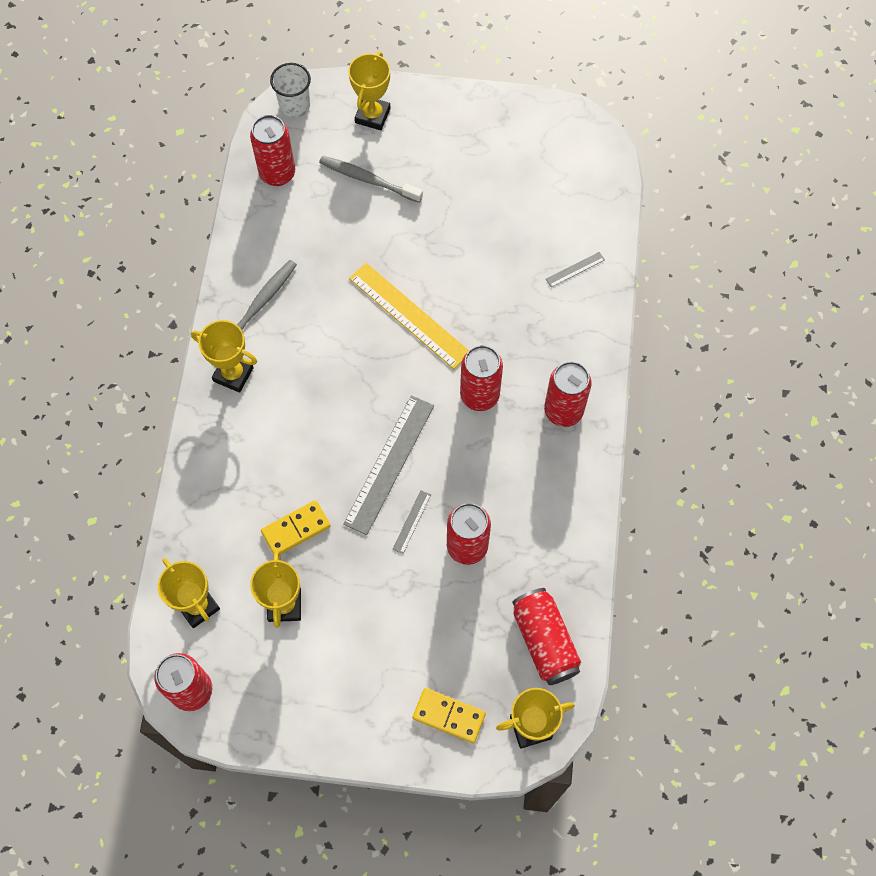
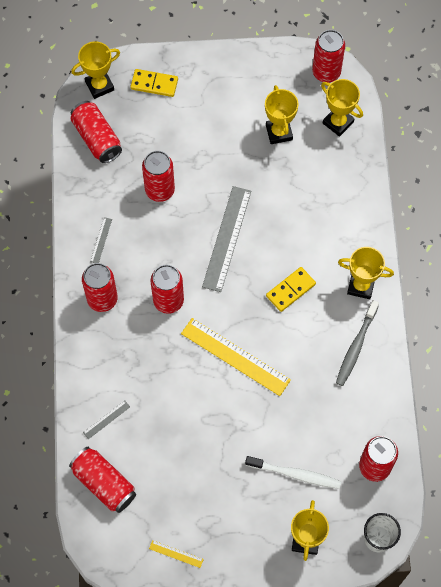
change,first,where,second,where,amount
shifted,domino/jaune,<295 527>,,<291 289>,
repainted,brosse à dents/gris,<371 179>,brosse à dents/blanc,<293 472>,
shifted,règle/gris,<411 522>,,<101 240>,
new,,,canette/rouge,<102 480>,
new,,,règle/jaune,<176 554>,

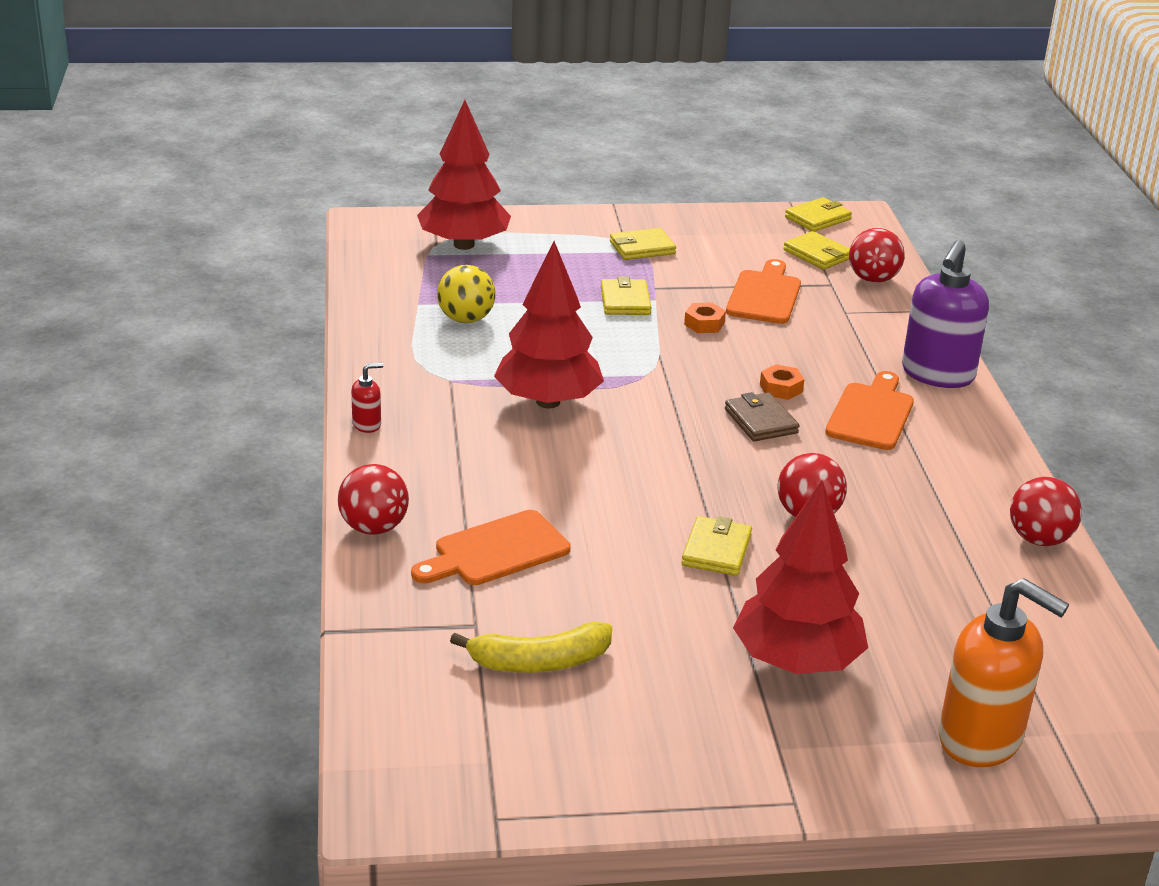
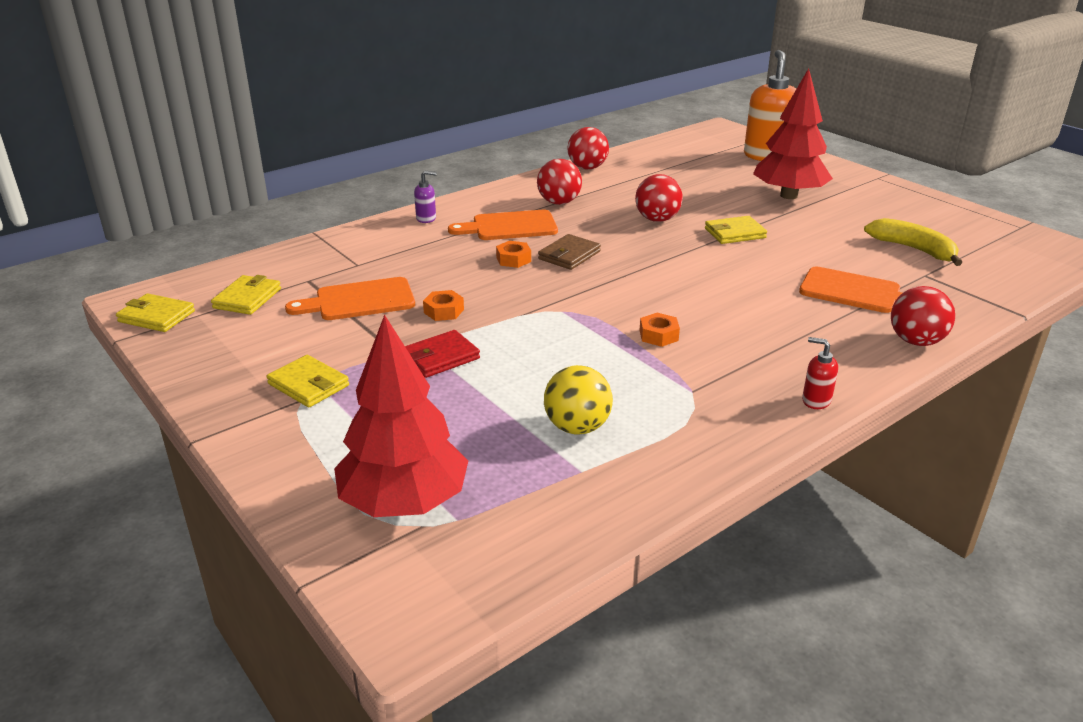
change,first,where,second,where,amount
swapped,arbre/rouge,<549 324>,écrou/orange,<660 330>,
repainted,portefeuille/jaune,<626 295>,portefeuille/rouge,<442 354>,
shifted,balle/rouge,<877 255>,,<559 182>,
scaled,distributeur de savon/violet,<945 314>,,<425 197>,x0.43

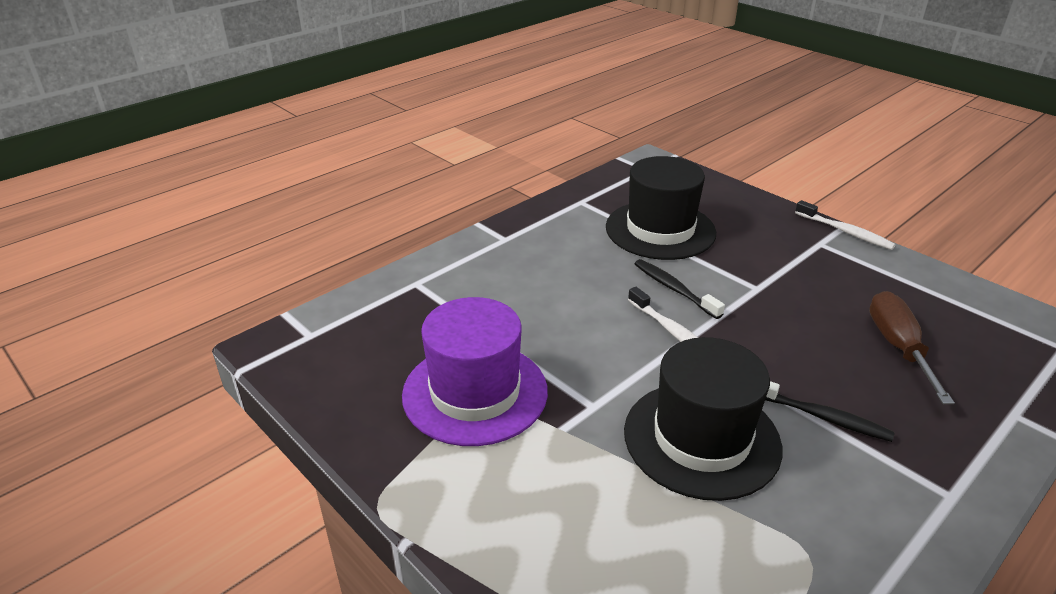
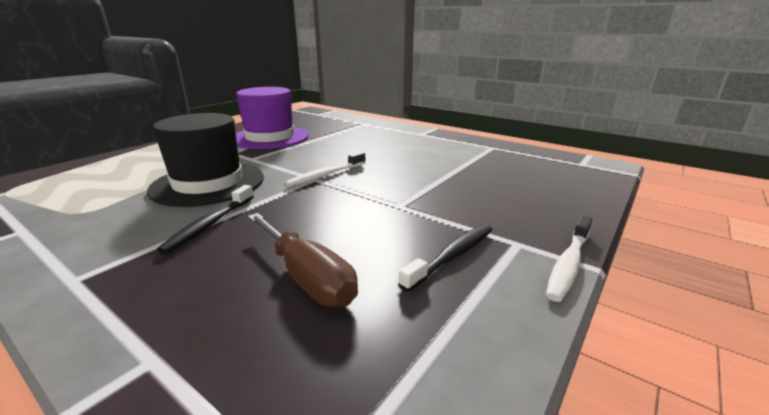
change,first,where,second,where,amount
gone,chapeau/noir,<661 208>,,,
shifted,brosse à dents/noir,<680 289>,,<445 258>,
rotated,tournevis/marron,<912 347>,,<303 260>,60 degrees clockwise

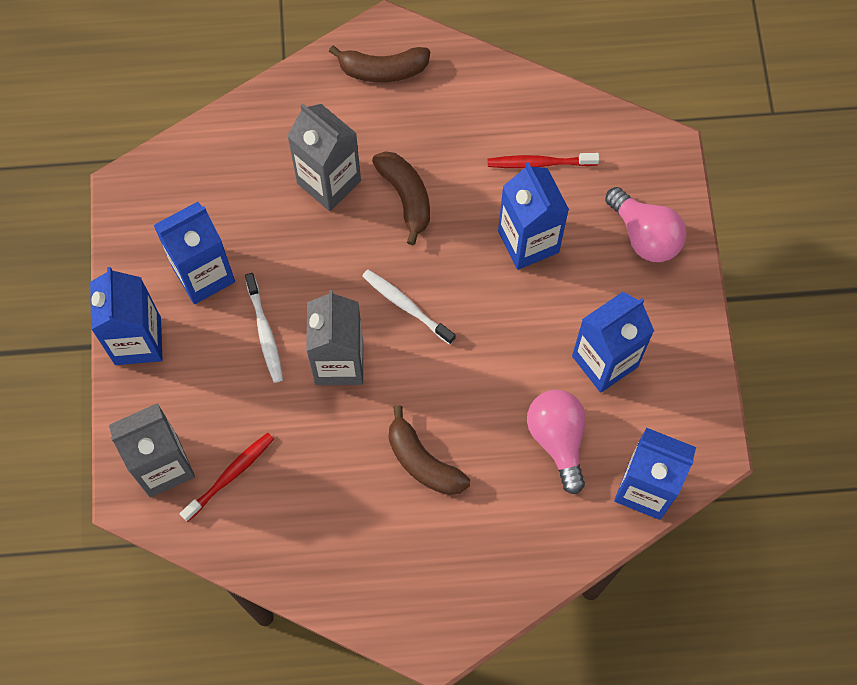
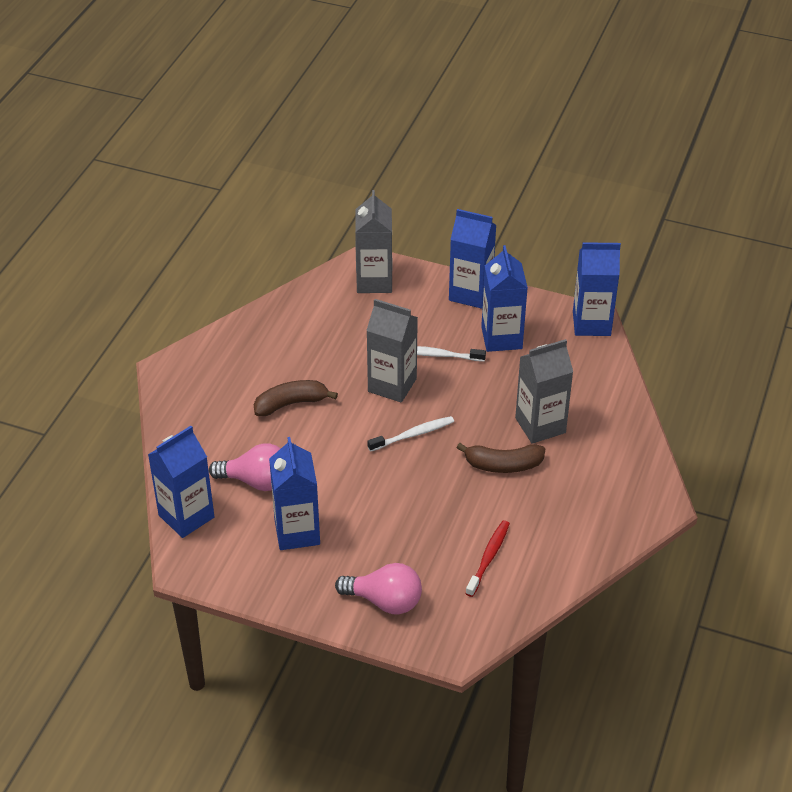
change,first,where,second,where,amount
gone,brosse à dents/rouge,<227 477>,,,
gone,banane/marron,<379 64>,,,
shifted,brique de lait/bleu,<533 216>,,<597 289>,
rotated,ampoule/rose,<646 224>,,<378 588>,150 degrees counterclockwise

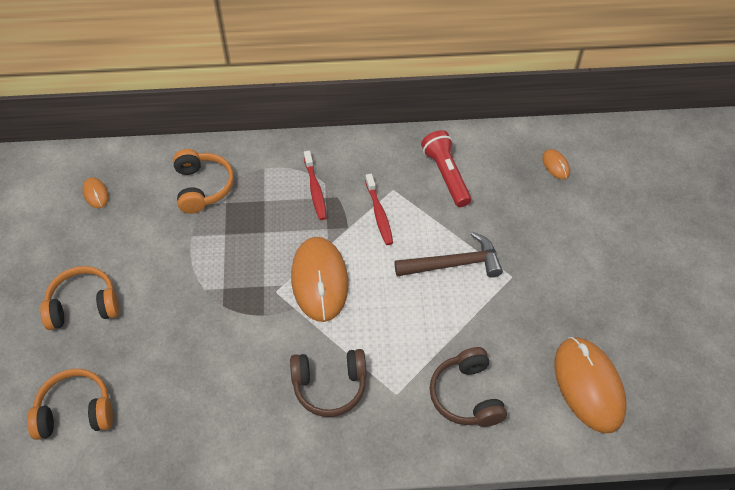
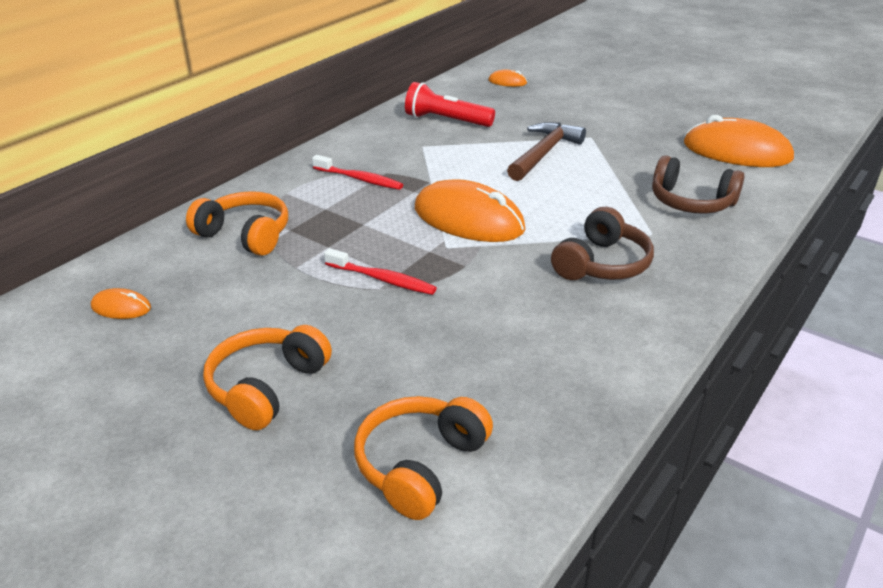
change,first,where,second,where,amount
shifted,brosse à dents/rouge,<379 209>,,<380 271>,

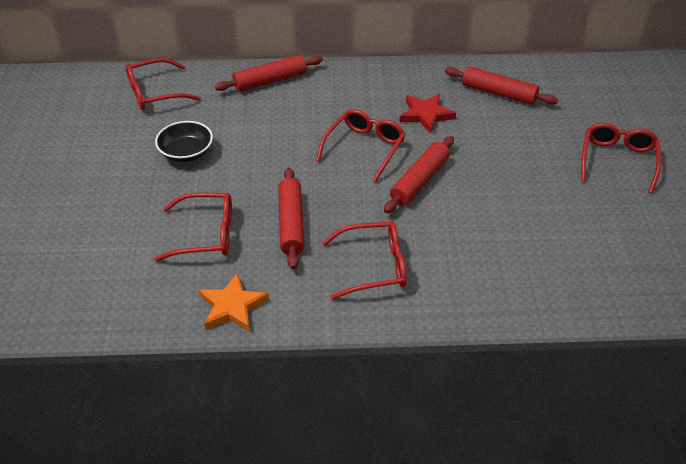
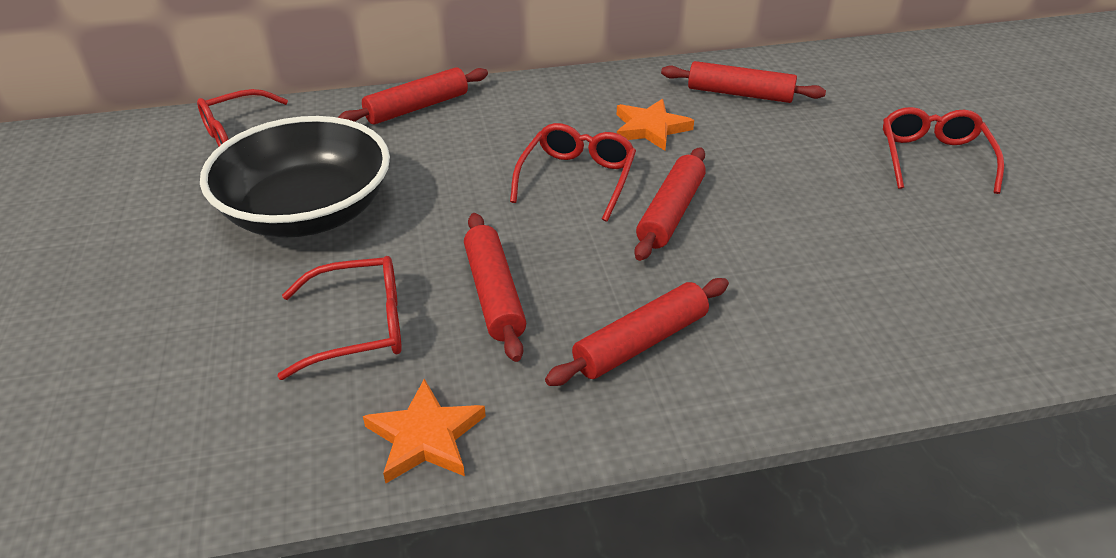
change,first,where,second,where,amount
scaled,bol/noir,<184 141>,,<295 177>,x2.02
swapped,lunettes/rouge,<364 261>,rouleau à pâtisserie/rouge,<637 332>,
repainted,étoile/rouge,<427 113>,étoile/orange,<655 125>,

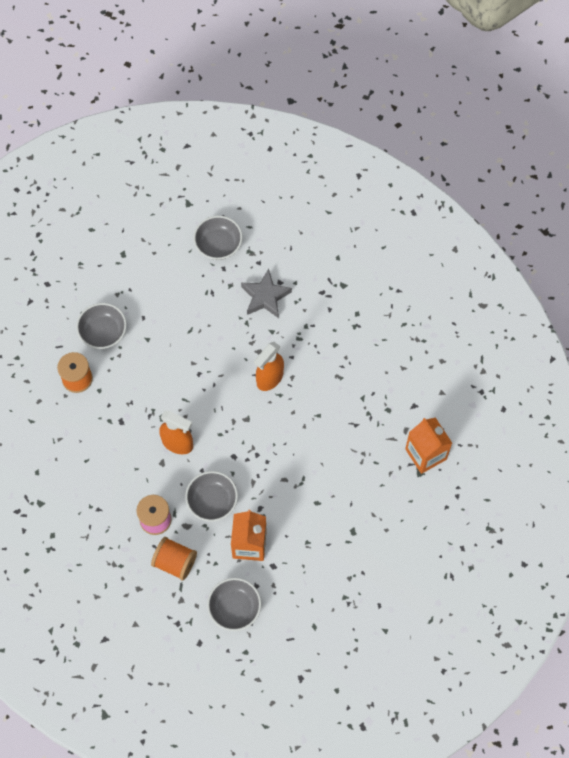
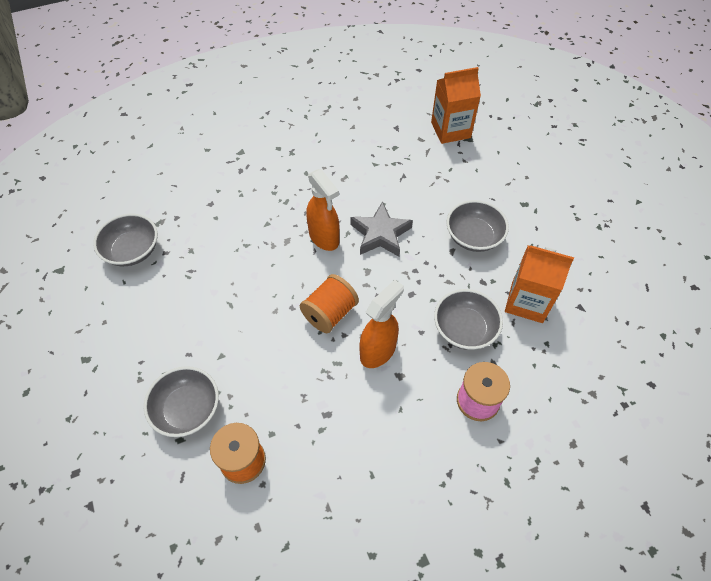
change,first,where,second,where,amount
shifted,bobine/orange,<174 558>,,<329 303>,
shifted,bol/gris,<234 604>,,<477 226>,
shifted,étoile/gris,<266 293>,,<381 229>,

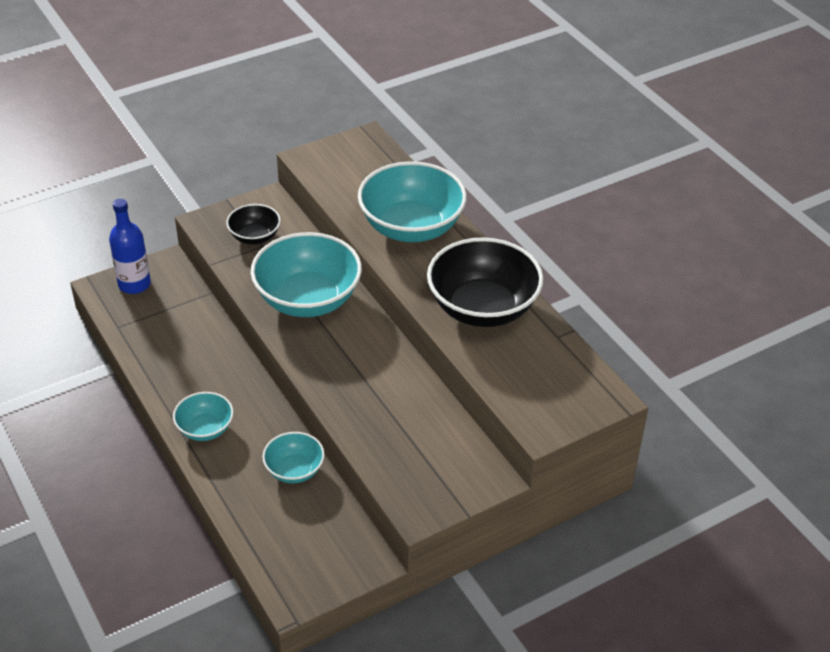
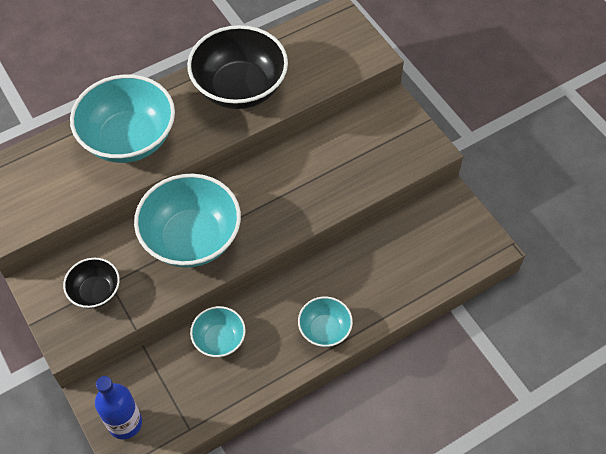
change,first,where,second,where,amount
shifted,bol/turquoise,<293 457>,,<218 331>,

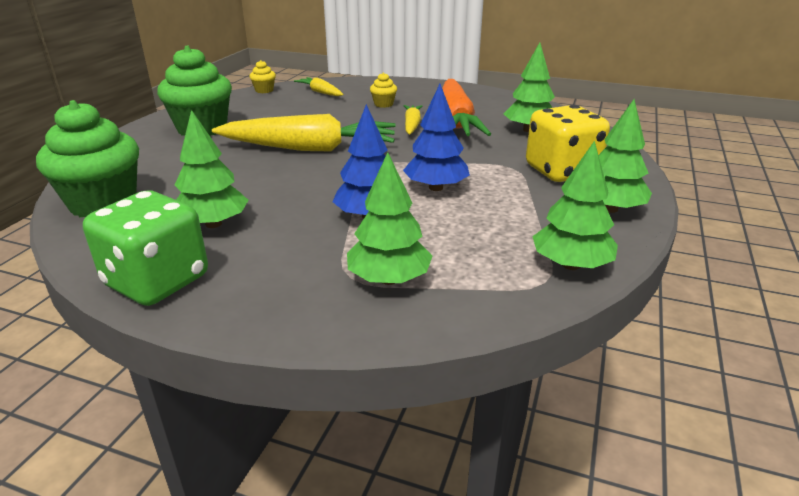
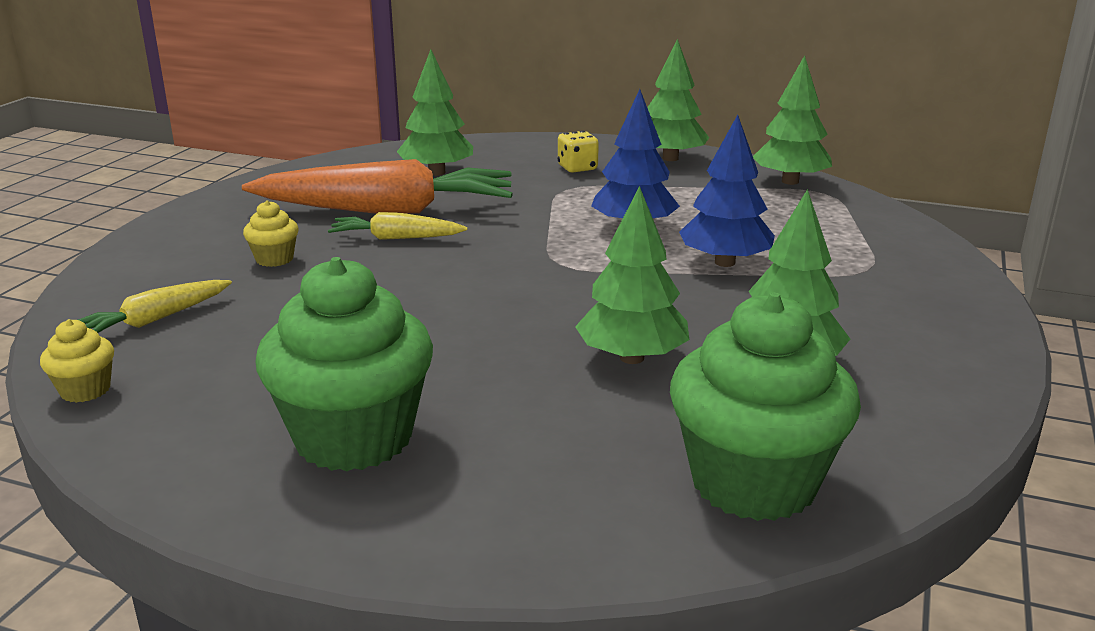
change,first,where,second,where,amount
gone,dé/vert,<145 248>,,,
gone,carotte/jaune,<304 132>,,,
shifted,arbre/vert,<390 218>,,<632 275>,
scaled,dé/jaune,<568 143>,,<578 151>,x0.47

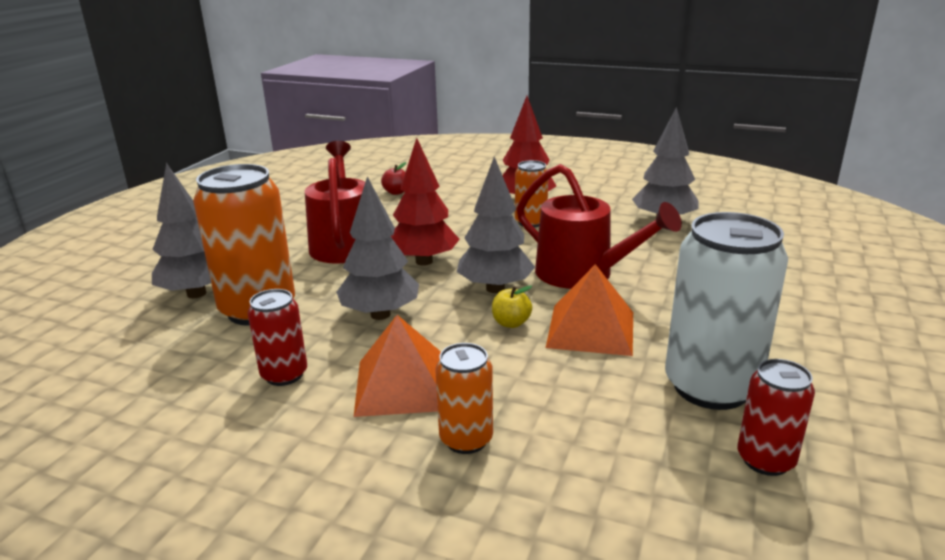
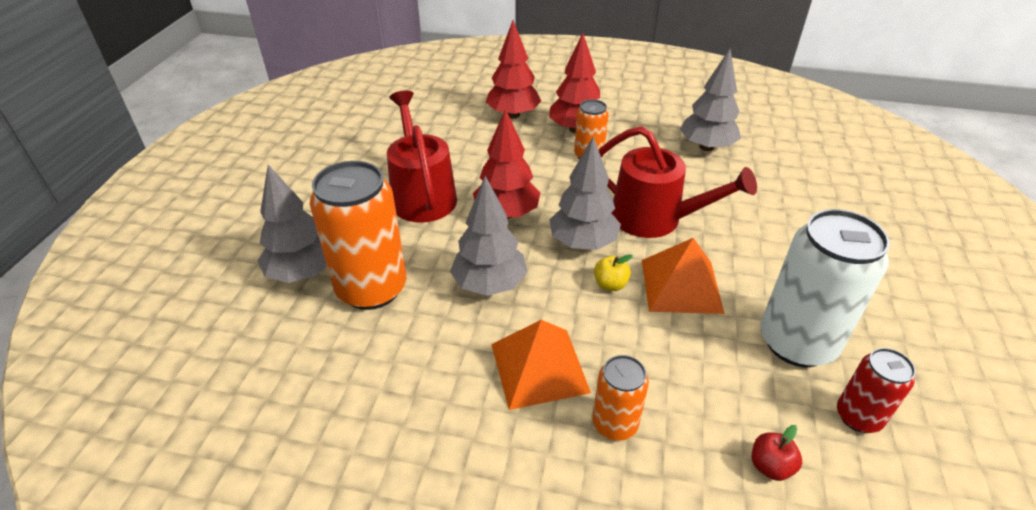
change,first,where,second,where,amount
gone,canette/rouge,<277 337>,,,
shifted,pomme/rouge,<393 178>,,<777 453>,
new,,,arbre/rouge,<513 69>,

